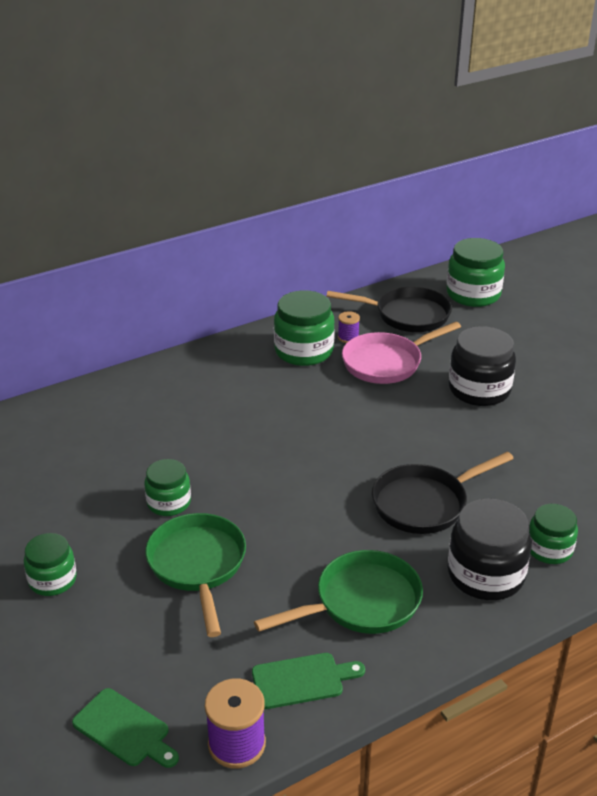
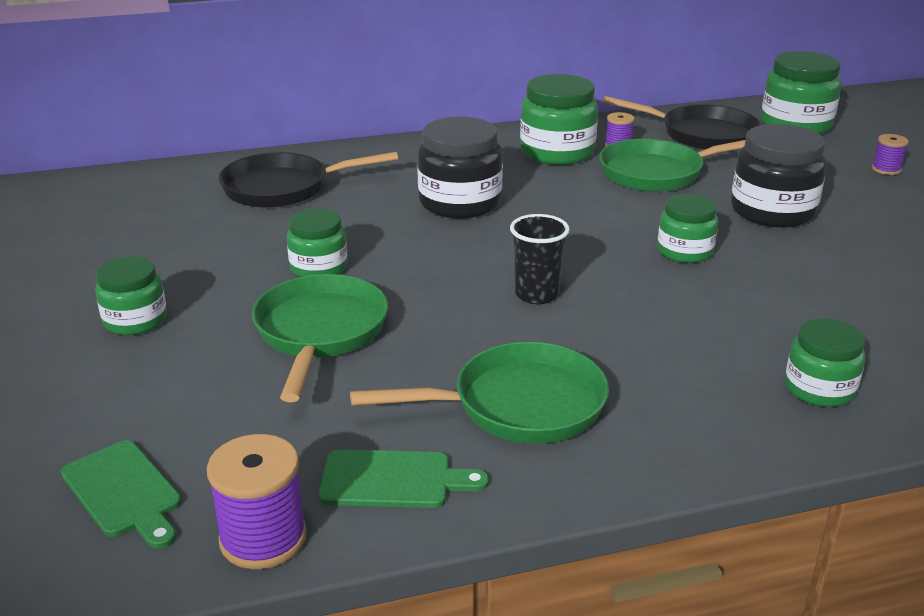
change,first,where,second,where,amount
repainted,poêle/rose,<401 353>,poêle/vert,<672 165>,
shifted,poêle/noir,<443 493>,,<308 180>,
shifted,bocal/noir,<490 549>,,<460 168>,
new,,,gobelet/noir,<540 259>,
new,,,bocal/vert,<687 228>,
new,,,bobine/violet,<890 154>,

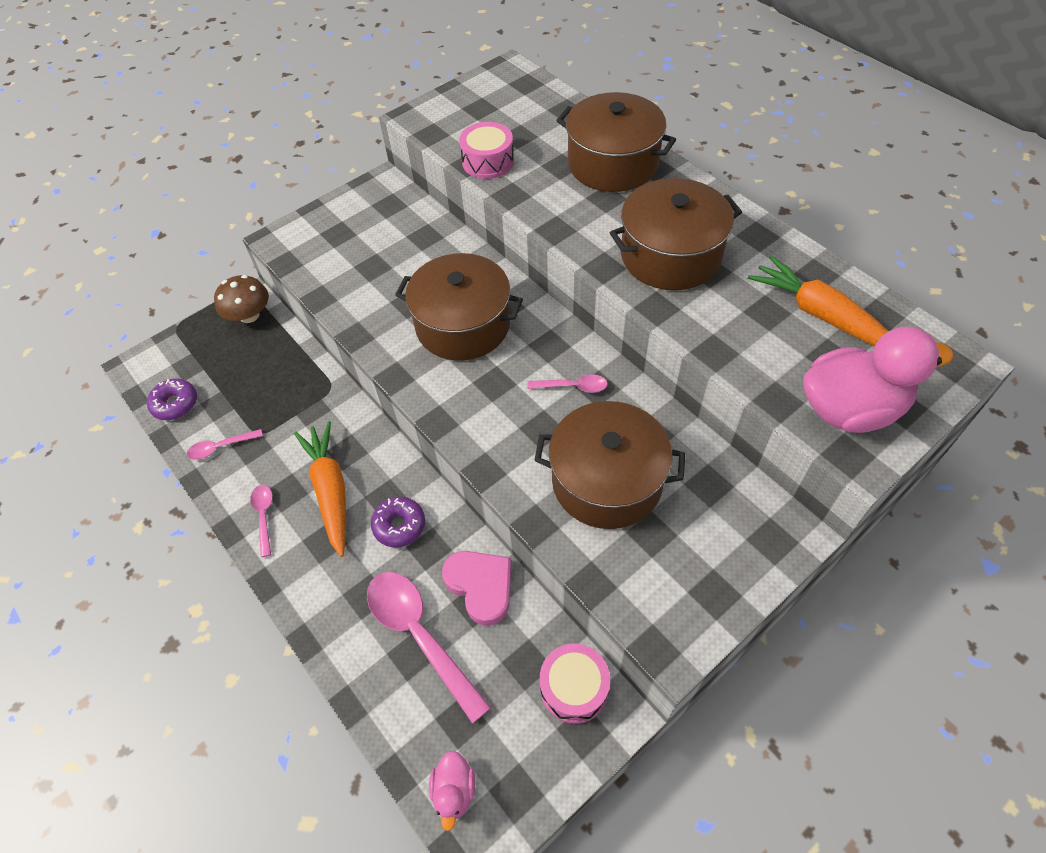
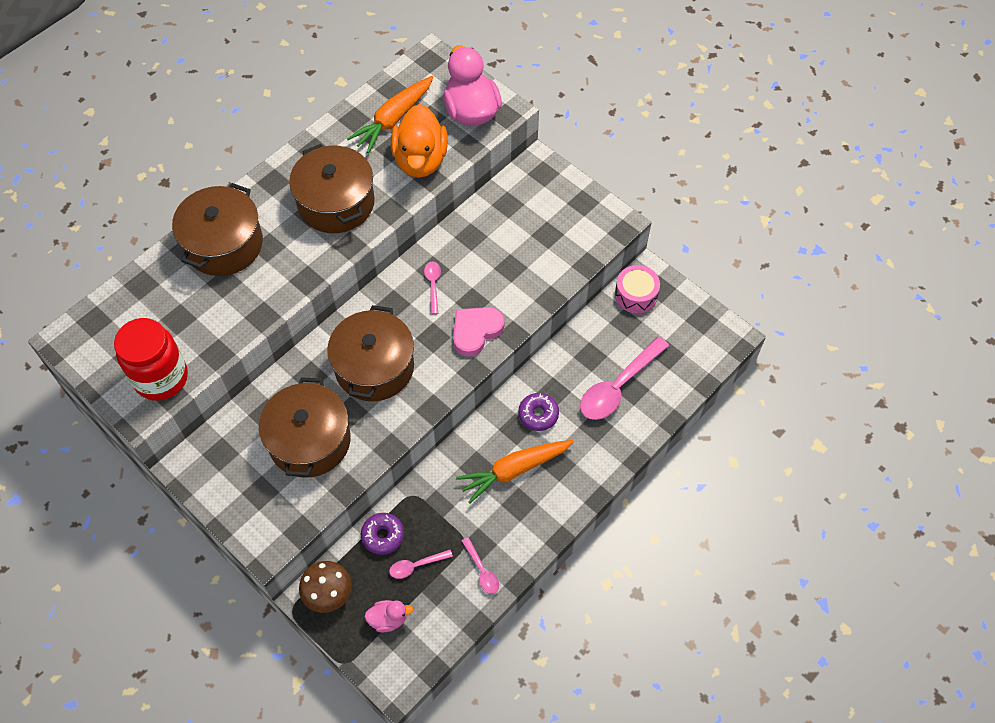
change,first,where,second,where,amount
shifted,beignet/violet,<172 399>,,<382 534>,
shifted,cuillère/rose,<261 521>,,<421 564>,
shifted,canard/rose,<452 791>,,<388 616>,
shifted,cœur/rose,<477 588>,,<479 332>,
gone,tambour/rose,<486 150>,,,
shifted,marmite/marron,<609 465>,,<305 427>,
new,,,bocal/rouge,<151 359>,
new,,,canard/orange,<419 141>,

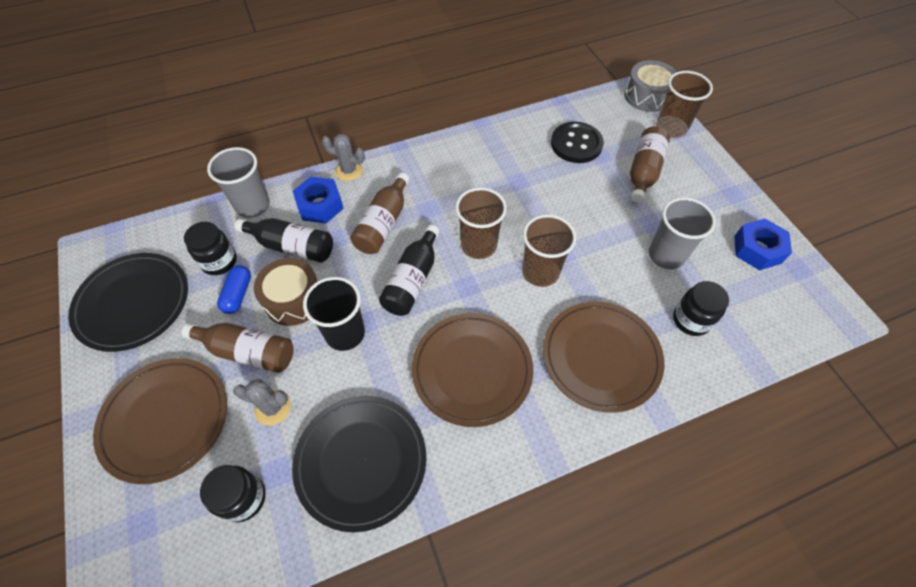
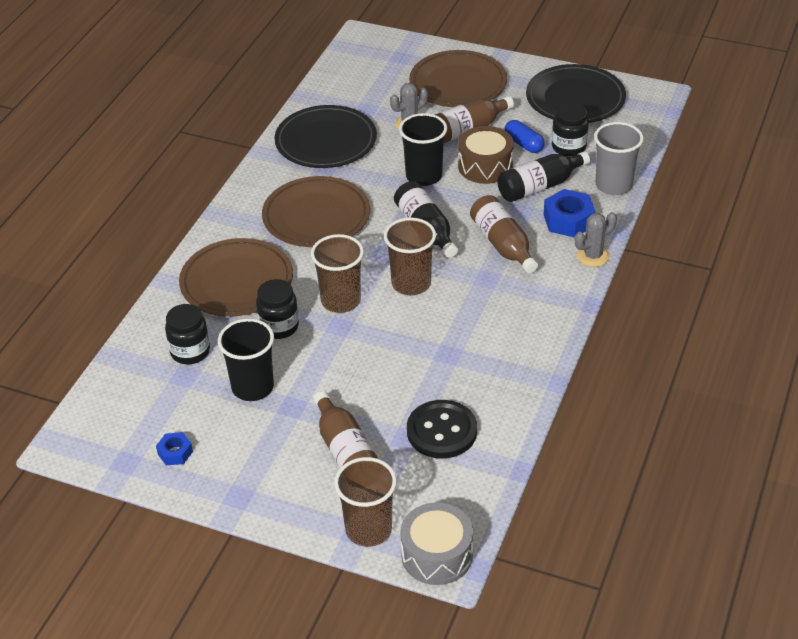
change,first,where,second,where,amount
shifted,bocal/noir,<233 493>,,<277 309>,
repainted,gobelet/gris,<682 233>,gobelet/noir,<246 360>,
scaled,écrou/bleu,<763 244>,,<174 448>,x0.57

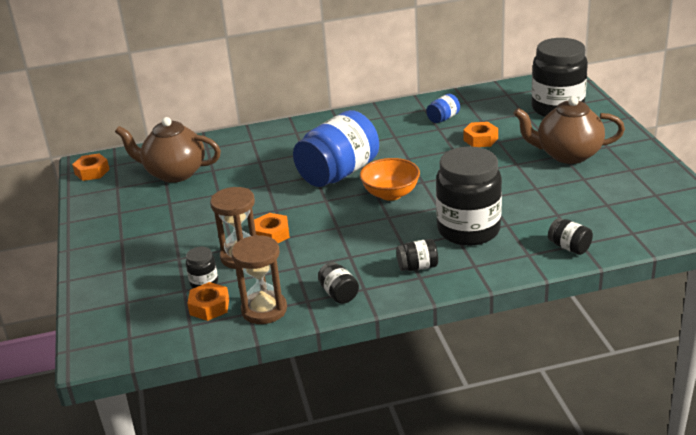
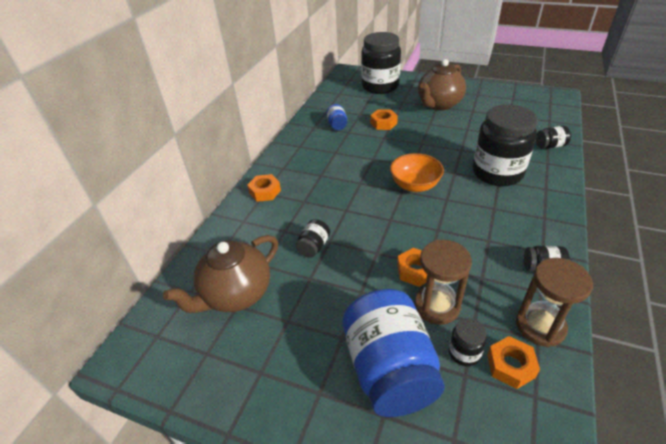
change,first,where,second,where,amount
shifted,écrou/orange,<91 167>,,<264 188>,
shifted,bocal/bleu,<336 148>,,<393 353>,
shifted,bocal/noir,<417 255>,,<313 238>,

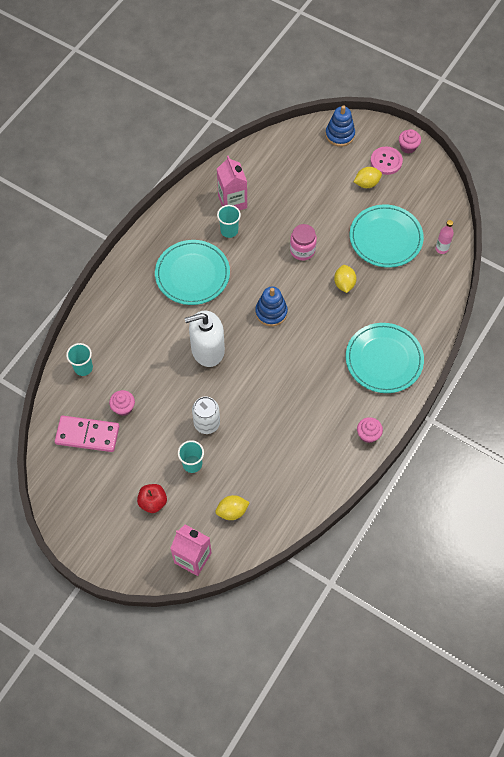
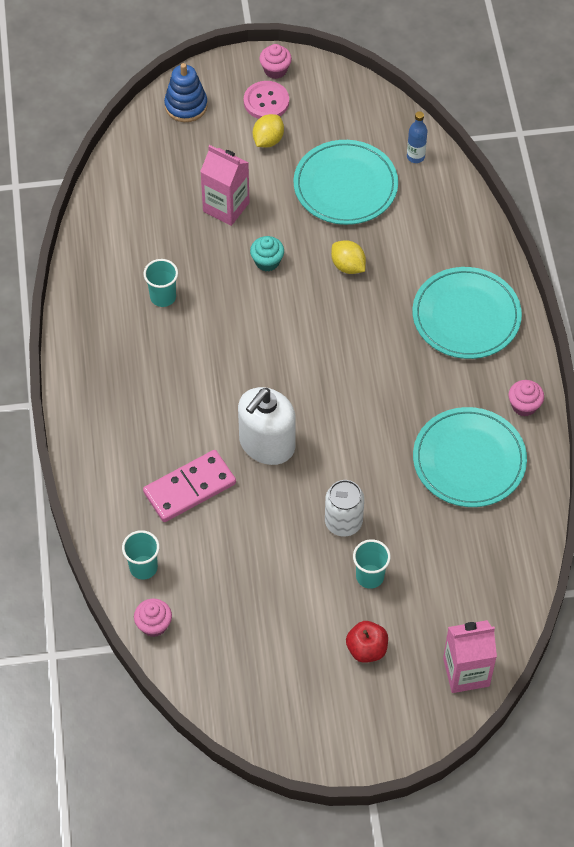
change,first,where,second,where,amount
shifted,domino/rose,<87 434>,,<189 486>,
shifted,muffin/rose,<122 403>,,<153 618>,
shifted,assiette/turquoise,<192 272>,,<470 457>,
gone,citron/jaune,<232 507>,,,
shifted,brique de lait/rose,<232 183>,,<225 185>,
gone,jouet à empiler/bleu,<271 307>,,,
swapped,bocal/rose,<303 242>,muffin/turquoise,<267 253>,
repainted,bouteille/rose,<445 237>,bouteille/bleu,<417 137>,

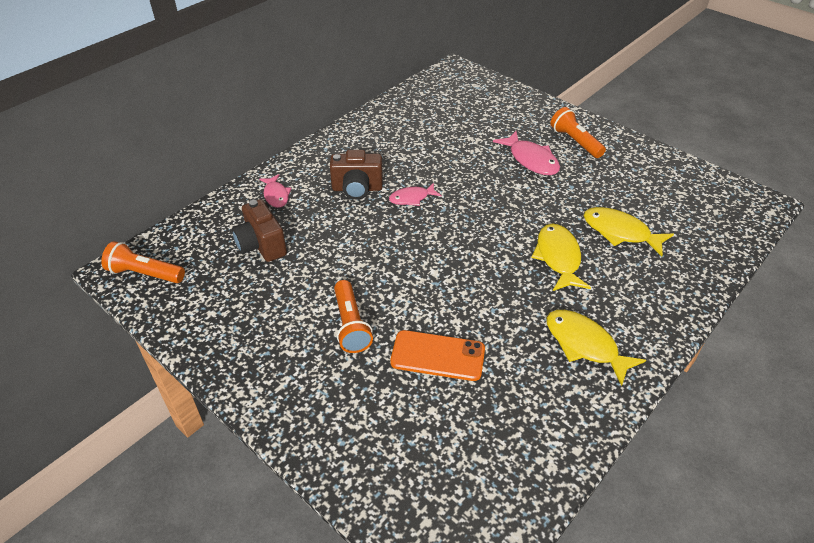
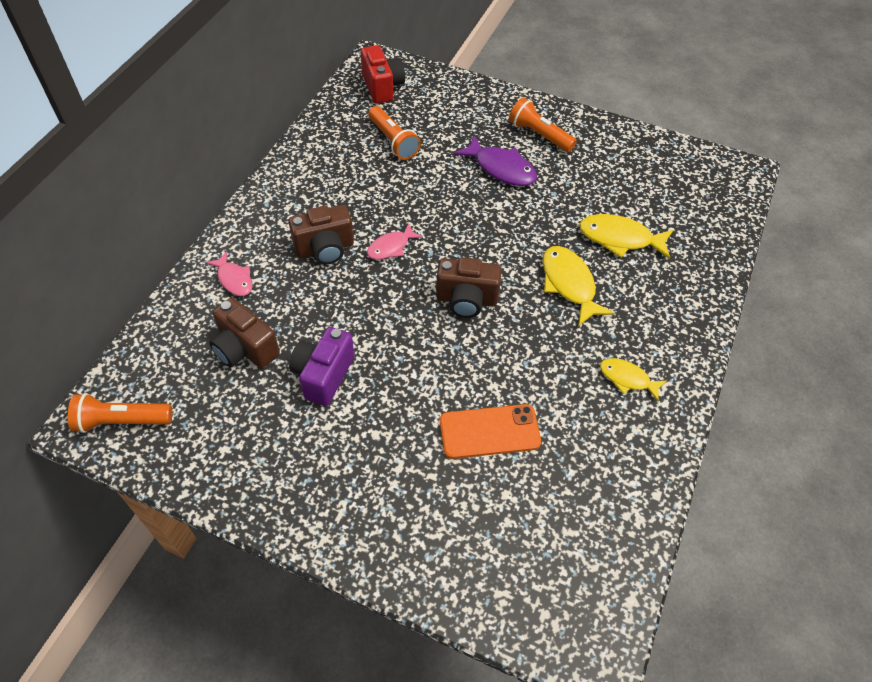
change,first,where,second,where,amount
shifted,lampe de poche/orange,<353 316>,,<394 133>,
repainted,poisson/rose,<526 153>,poisson/violet,<495 160>,
scaled,poisson/jaune,<596 348>,,<633 379>,x0.63
new,,,appareil photo/violet,<321 366>,
new,,,appareil photo/rouge,<383 74>,
new,,,appareil photo/marron,<469 287>,

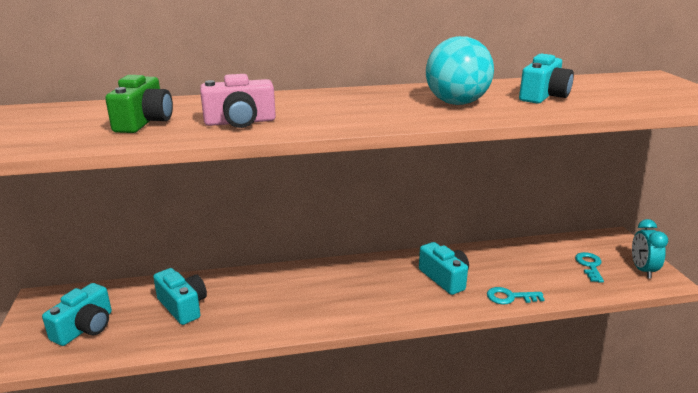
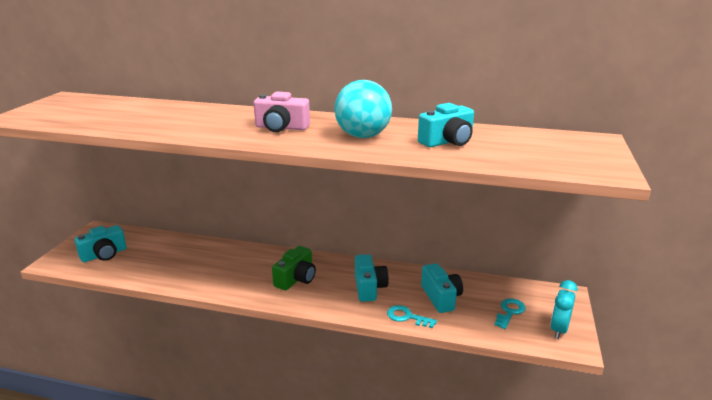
change,first,where,second,where,amount
shifted,appareil photo/vert,<139 104>,,<294 268>,
shifted,appareil photo/turquoise,<180 296>,,<442 288>,
shifted,appareil photo/rose,<238 101>,,<281 112>,

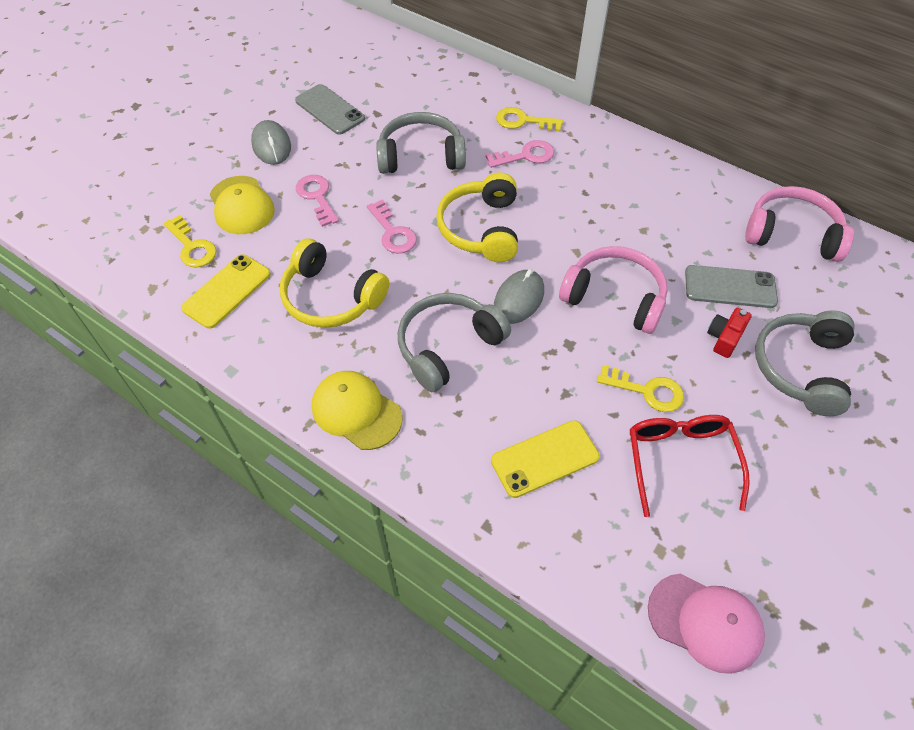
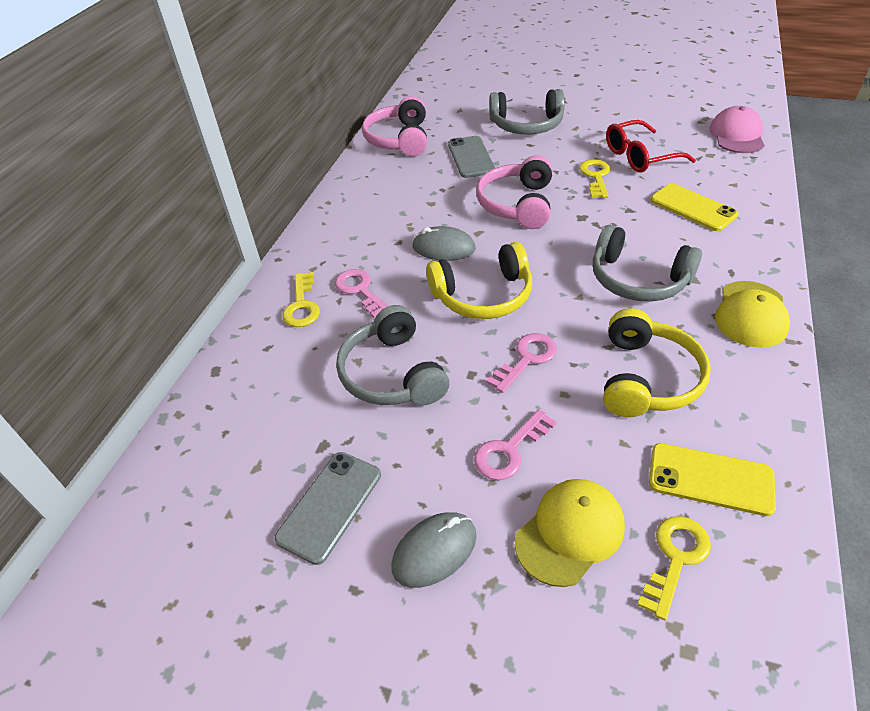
change,first,where,second,where,amount
shifted,souris/gris,<519 296>,,<444 243>,
gone,appareil photo/rouge,<729 333>,,,

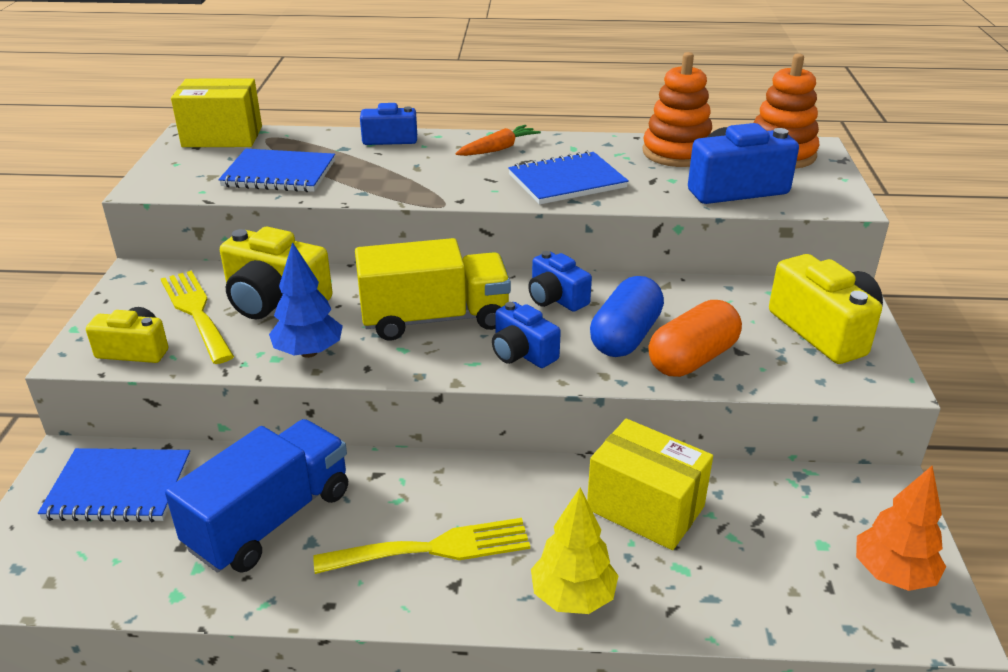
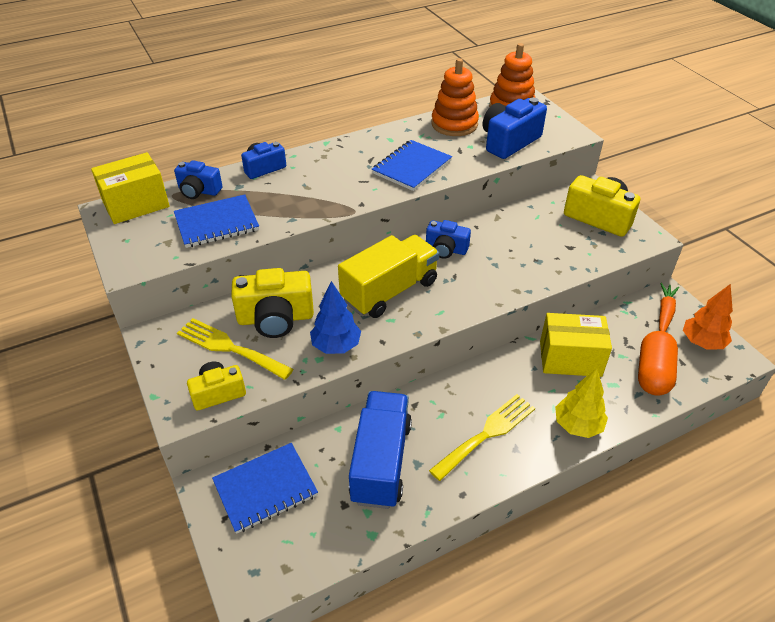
change,first,where,second,where,amount
shifted,carotte/orange,<498 140>,,<669 307>,
shifted,appareil photo/bleu,<526 335>,,<198 179>,
gone,gélule/bleu,<627 316>,,,
shifted,gélule/orange,<695 338>,,<658 363>,

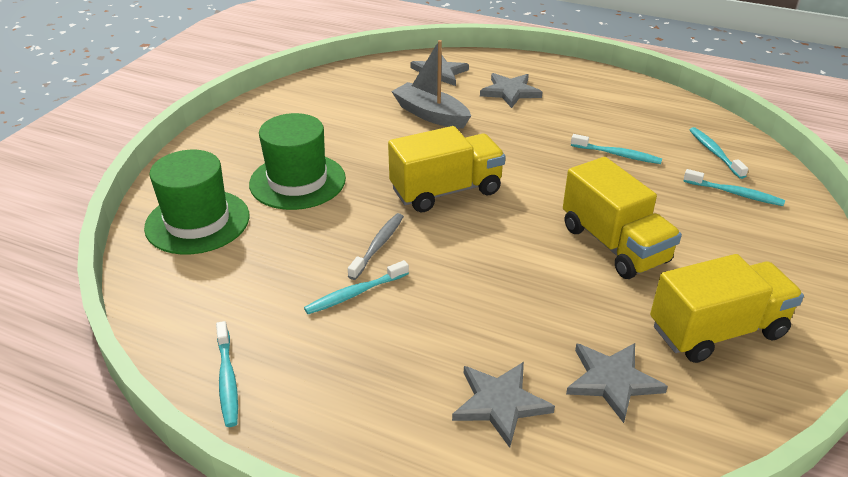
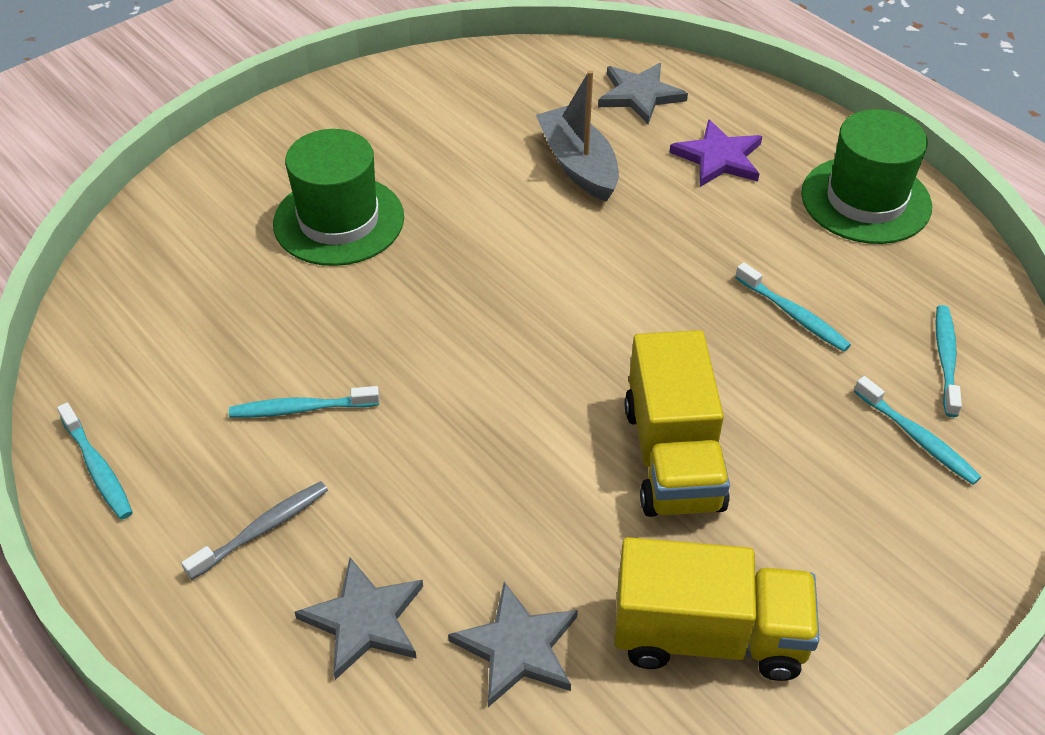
change,first,where,second,where,amount
shifted,chapeau/vert,<197 202>,,<866 176>,
rotated,brosse à dents/turquoise,<227 374>,,<95 461>,45 degrees counterclockwise
shifted,brosse à dents/gris,<376 246>,,<254 530>,
gone,camion/jaune,<447 169>,,,
repainted,étoile/gris,<511 90>,étoile/violet,<715 153>,

